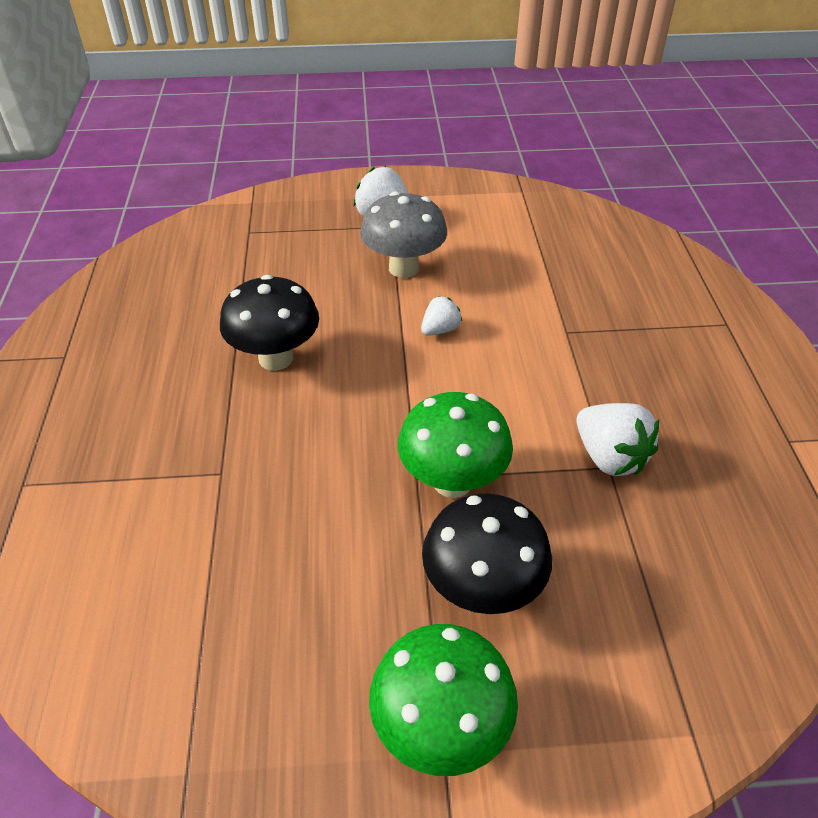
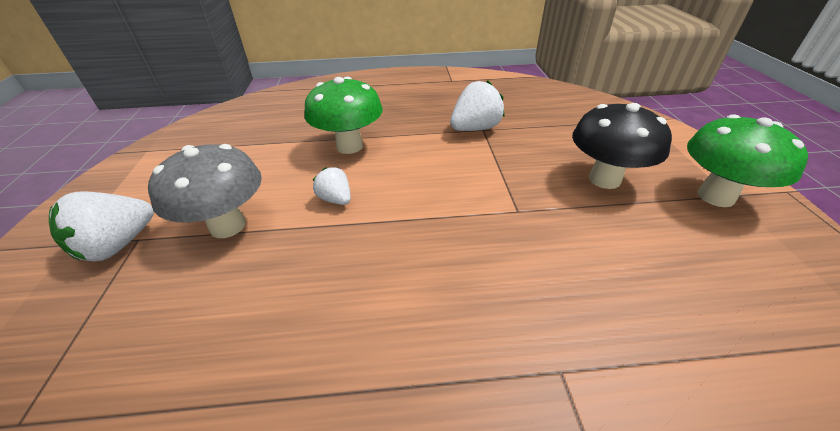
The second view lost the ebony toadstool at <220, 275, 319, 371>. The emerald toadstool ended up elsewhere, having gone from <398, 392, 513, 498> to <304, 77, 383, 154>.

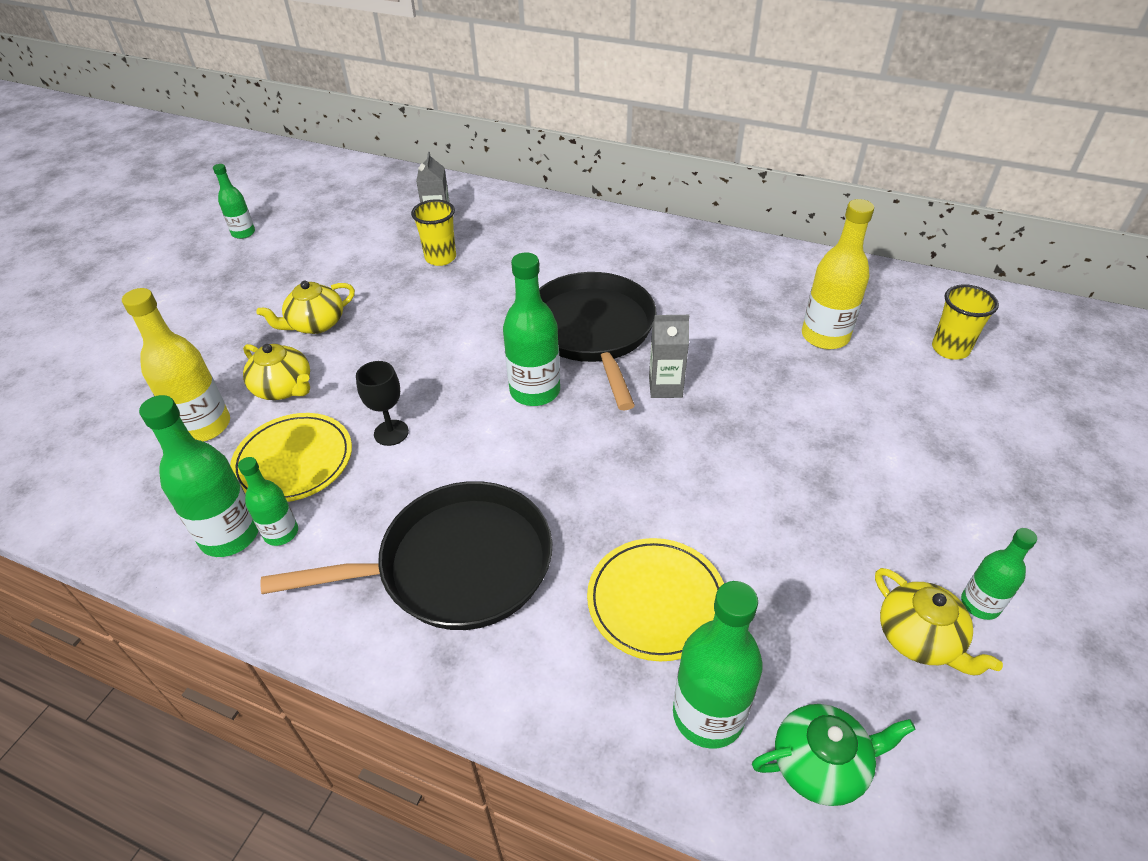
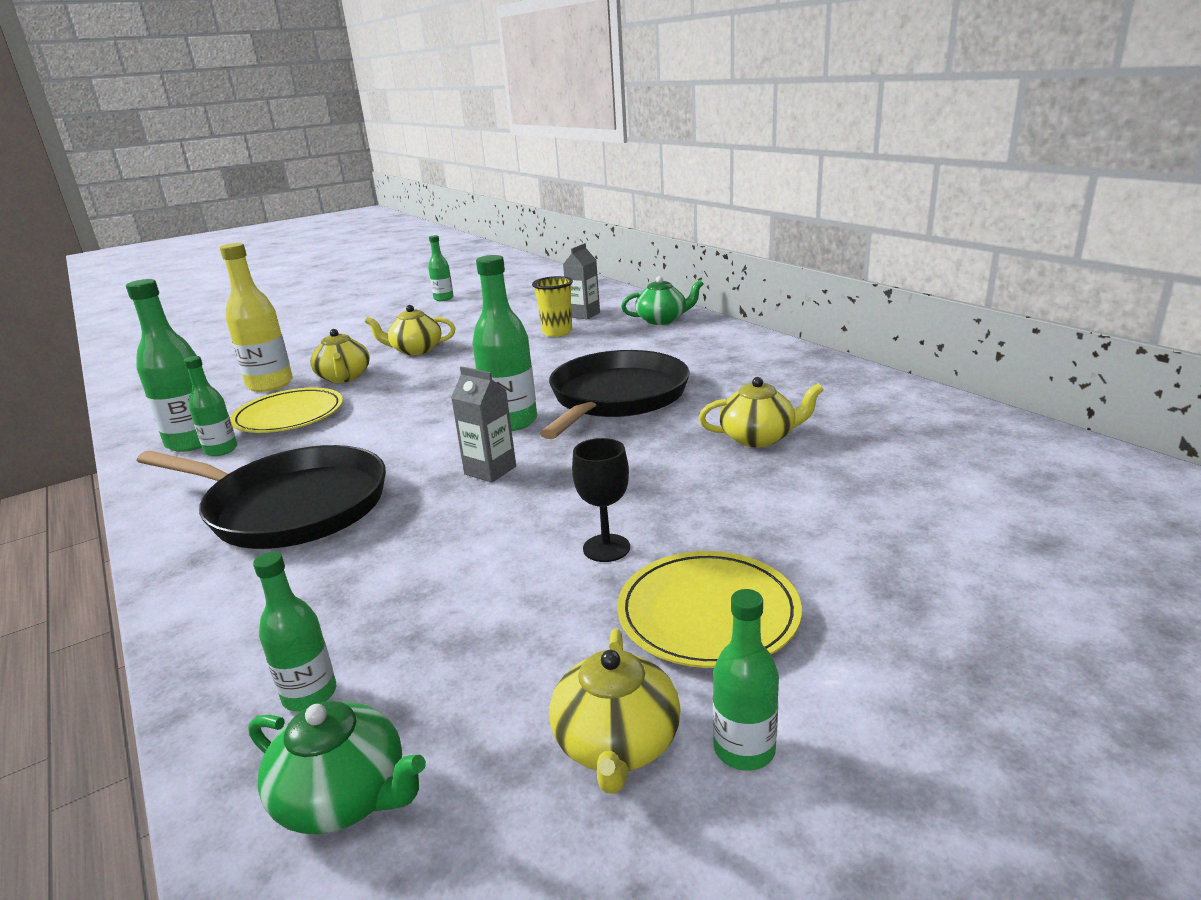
The second view lost the golden drink bottle at <802, 199, 874, 350>. The second view lost the golden cup at <932, 284, 999, 360>. The gray carton ended up elsewhere, having gone from <649, 315, 689, 398> to <451, 366, 516, 483>. The ebony wine glass ended up elsewhere, having gone from <356, 361, 409, 446> to <572, 438, 630, 562>. The golden dinner plate ended up elsewhere, having gone from <587, 538, 724, 661> to <617, 551, 802, 668>. The size of the emerald drink bottle at <673, 581, 763, 749> changed by a factor of 0.58. The second view gained the emerald china teapot at <621, 276, 703, 325>. The second view gained the golden china teapot at <699, 377, 824, 448>.

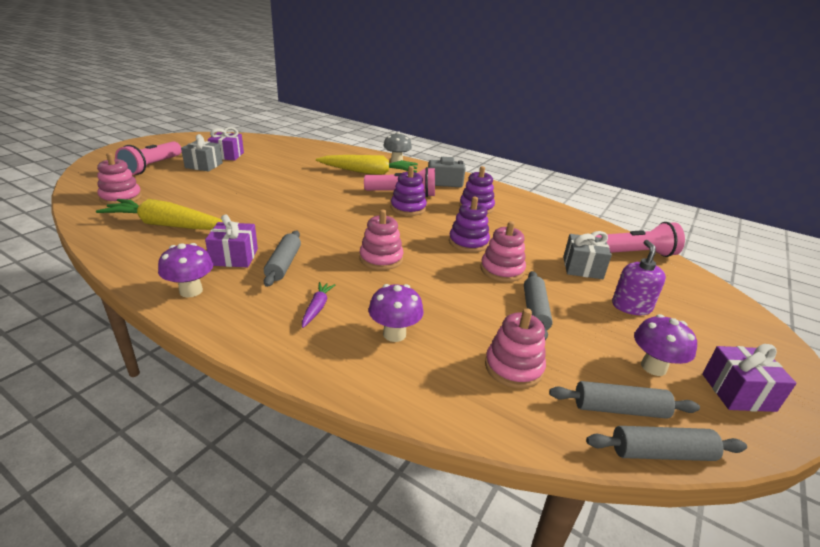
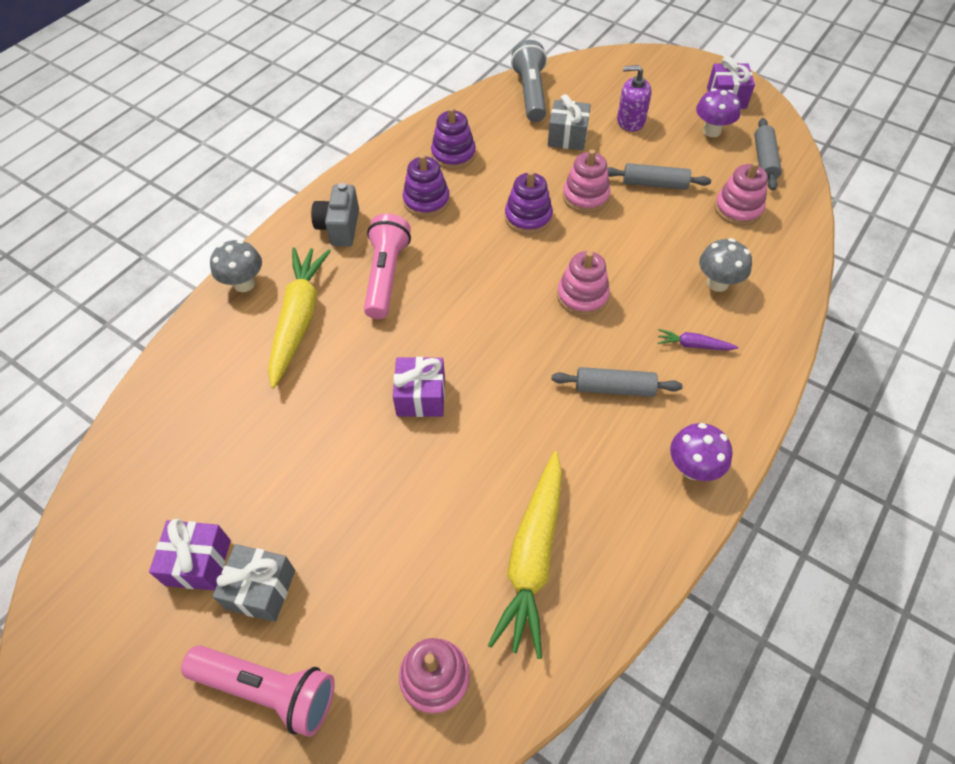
The royal purple stacking toy ended up elsewhere, having gone from <391, 166, 427, 216> to <431, 107, 476, 170>. The royal purple present ended up elsewhere, having gone from <205, 214, 258, 267> to <393, 357, 445, 417>. What was the pink pocket torch at <596, 222, 685, 257> turned into the gray pocket torch at <511, 40, 547, 122>. What was the royal purple toadstool at <369, 284, 424, 342> turned into the gray toadstool at <699, 238, 752, 292>. The second view lost the gray pastry roller at <586, 426, 747, 461>.

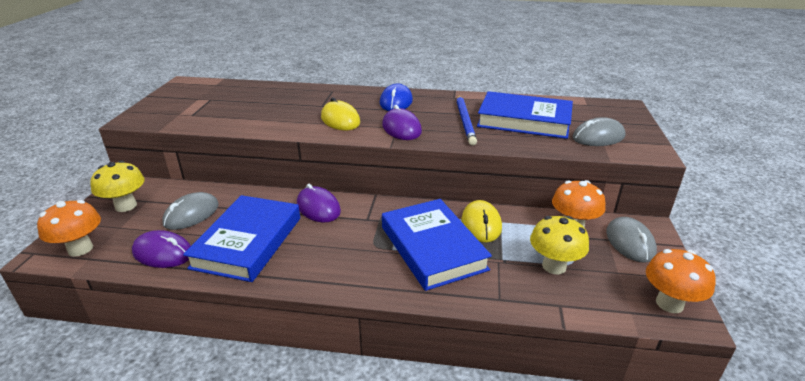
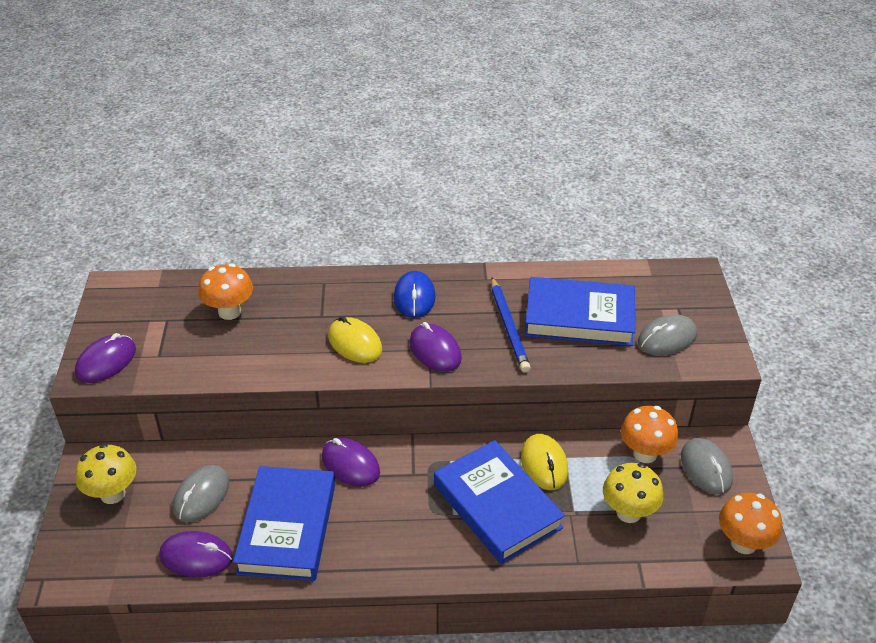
The orange-coloured toadstool ended up elsewhere, having gone from <37, 200, 101, 257> to <198, 264, 253, 320>. The second view gained the royal purple mouse at <75, 333, 136, 383>.

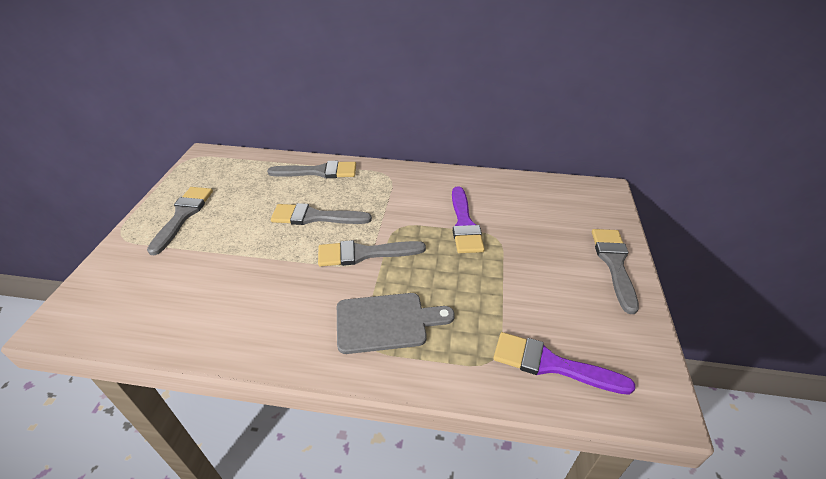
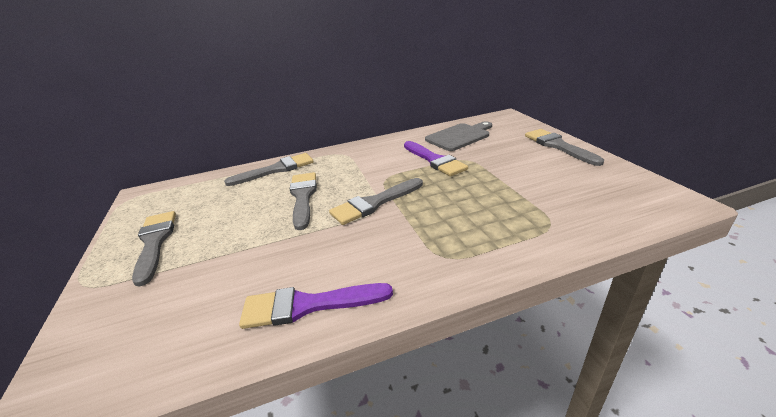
The gray brush at <271, 203, 372, 225> ended up facing another way, 105 degrees clockwise from before. The gray cutting board ended up elsewhere, having gone from <337, 293, 455, 354> to <425, 121, 492, 151>. The royal purple brush ended up elsewhere, having gone from <493, 332, 635, 395> to <239, 283, 393, 329>.

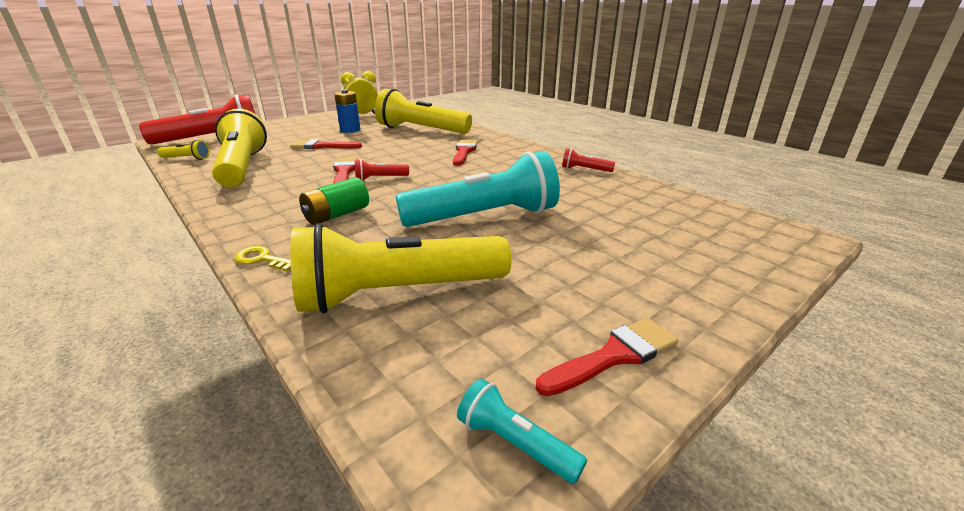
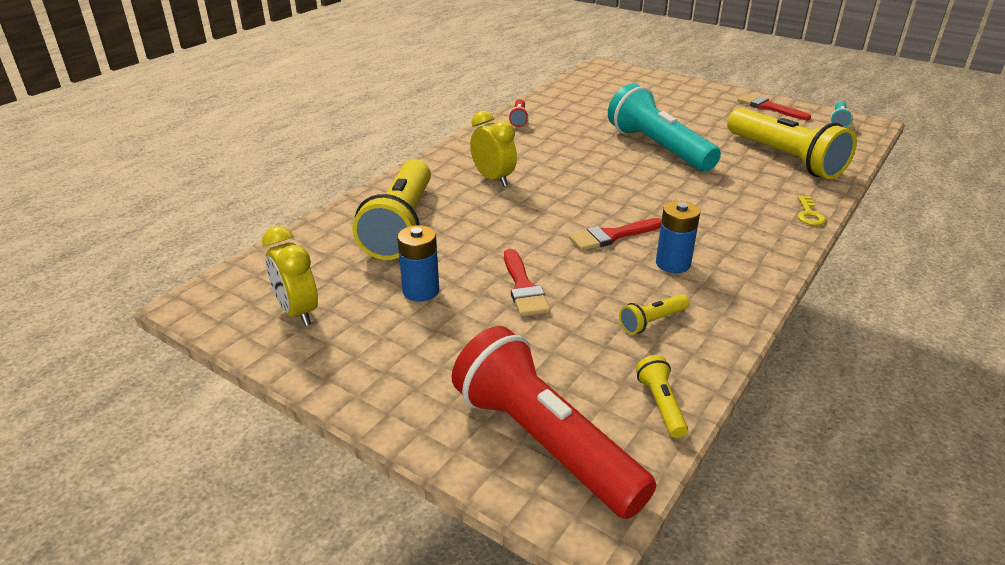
The size of the golden pocket torch at <212, 109, 267, 187> changed by a factor of 0.42. Where the crimson brush stood at <453, 140, 478, 166>, the golden clock came to stand at <470, 110, 517, 187>. The second view lost the crimson pocket torch at <355, 159, 409, 181>. The second view lost the emerald AA battery at <299, 177, 369, 225>. The second view gained the cobalt AA battery at <656, 201, 700, 273>.

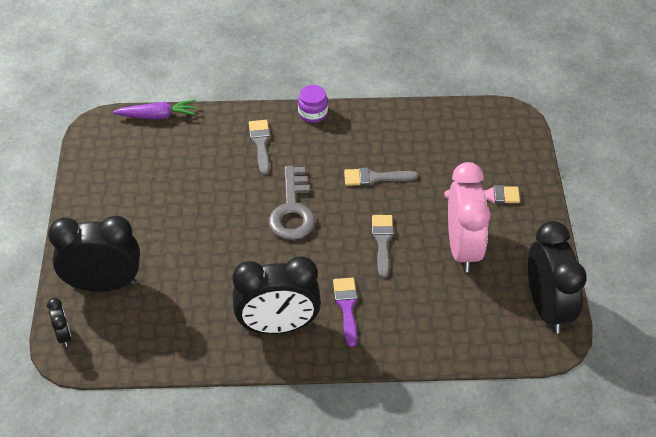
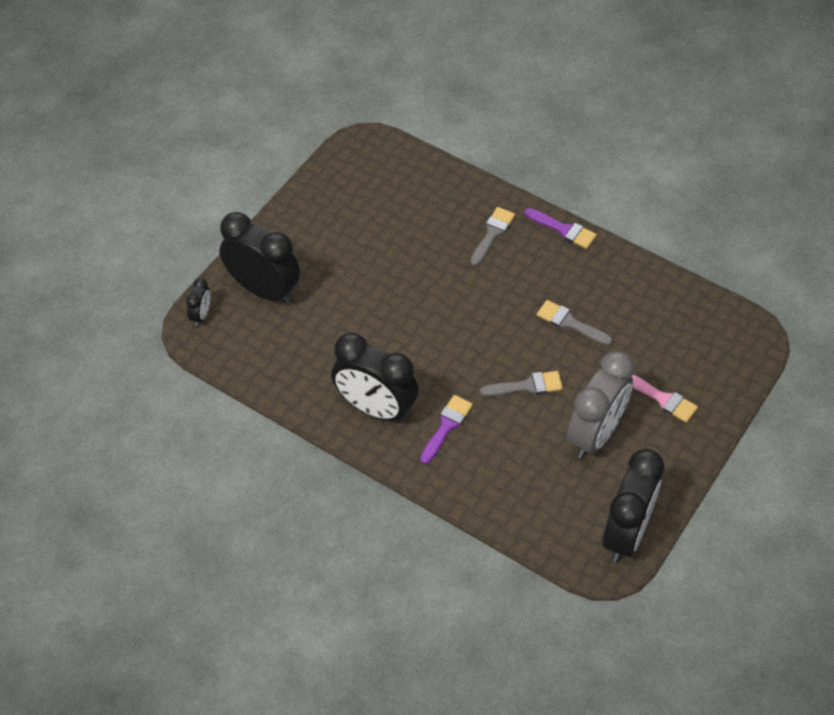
Where the royal purple jam jar stood at <298, 85, 328, 123>, the royal purple brush came to stand at <525, 208, 597, 249>. The second view lost the royal purple toy carrot at <113, 100, 196, 120>. What was the pink clock at <448, 162, 491, 272> turned into the gray clock at <567, 351, 634, 459>. The second view lost the gray key at <269, 166, 315, 240>. The gray brush at <372, 215, 394, 278> ended up facing another way, 45 degrees clockwise from before.

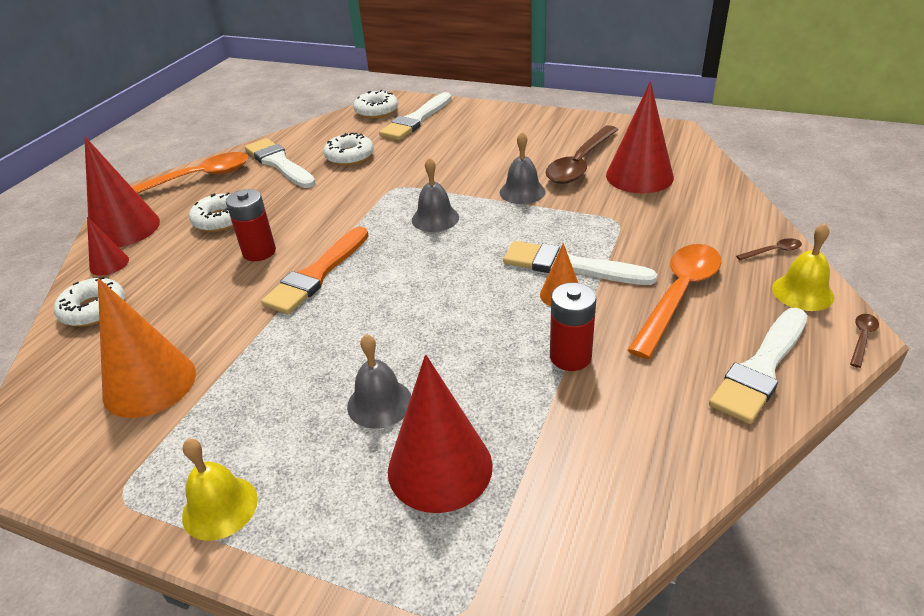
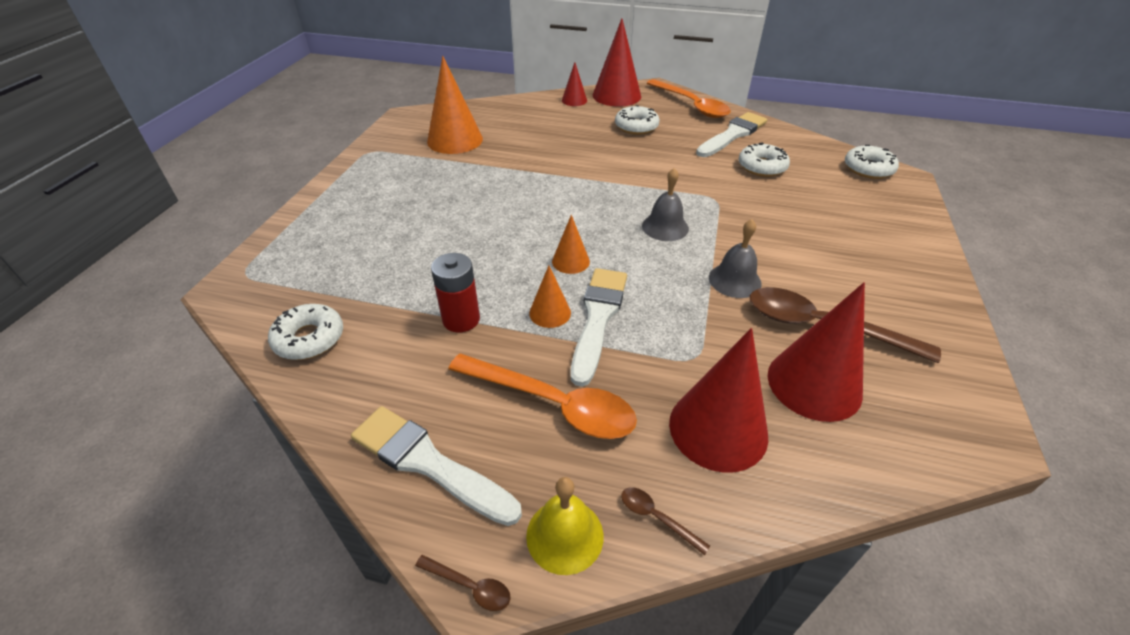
The second view lost the white brush at <379, 92, 452, 140>. The second view lost the crimson AA battery at <226, 189, 276, 261>. The second view lost the orange-coloured brush at <261, 226, 369, 314>. The dark brown tablespoon at <736, 238, 802, 260> ended up facing another way, 150 degrees clockwise from before. The white doughnut ended up elsewhere, having gone from <54, 277, 125, 327> to <268, 304, 343, 360>. The second view lost the gray hand bell at <347, 334, 411, 429>. The crimson cone shape ended up elsewhere, having gone from <388, 354, 493, 513> to <669, 328, 768, 473>. The second view lost the golden hand bell at <182, 439, 258, 541>. The second view gained the orange-coloured cone shape at <552, 215, 590, 274>.

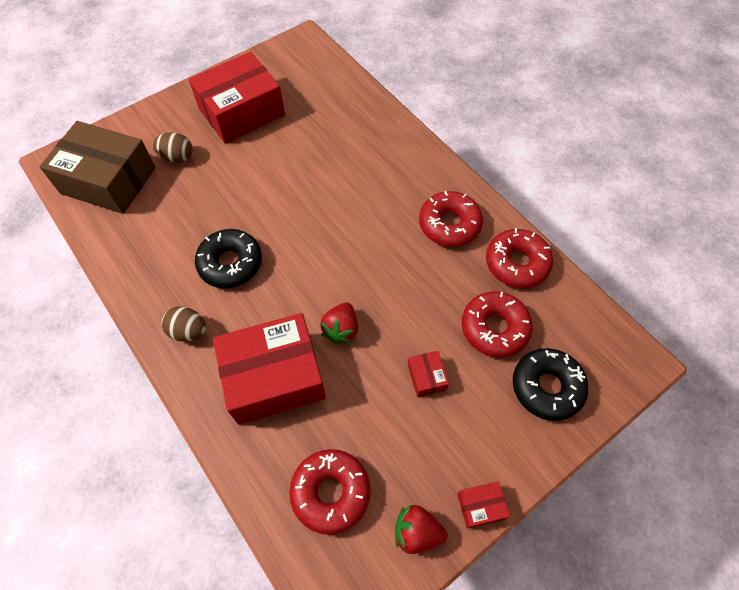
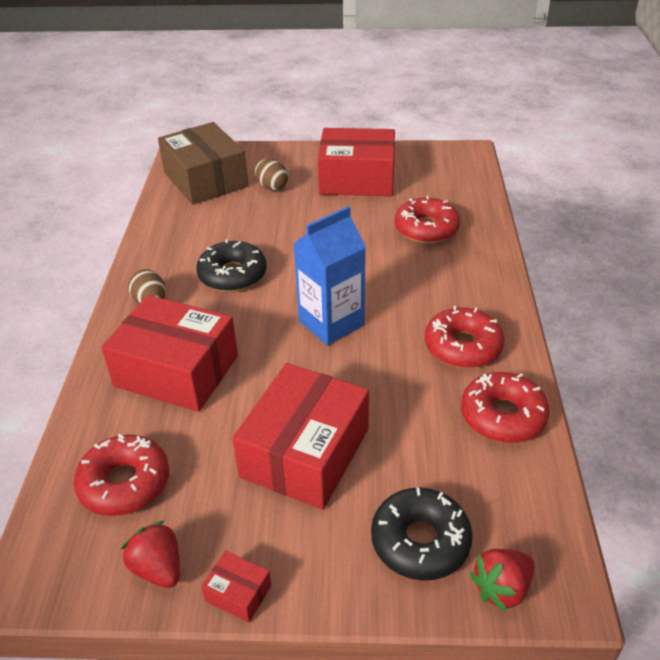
The crimson doughnut ended up elsewhere, having gone from <462, 291, 533, 358> to <395, 196, 460, 244>. The crimson berry ended up elsewhere, having gone from <320, 302, 358, 345> to <470, 549, 535, 612>. The size of the crimson parcel at <408, 351, 449, 397> changed by a factor of 2.46. The second view gained the cobalt carton at <293, 206, 366, 345>.

